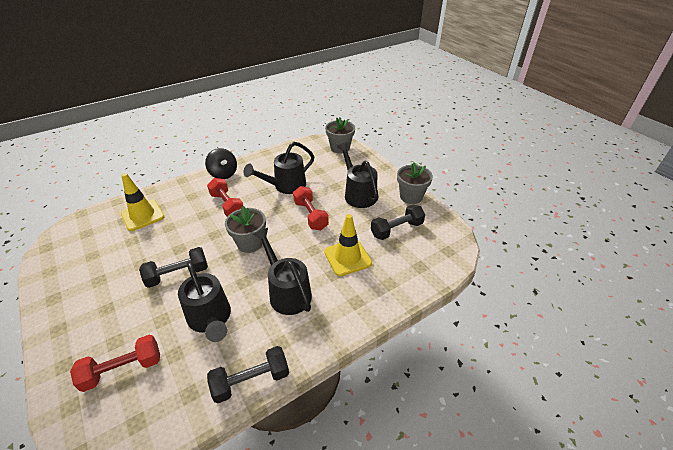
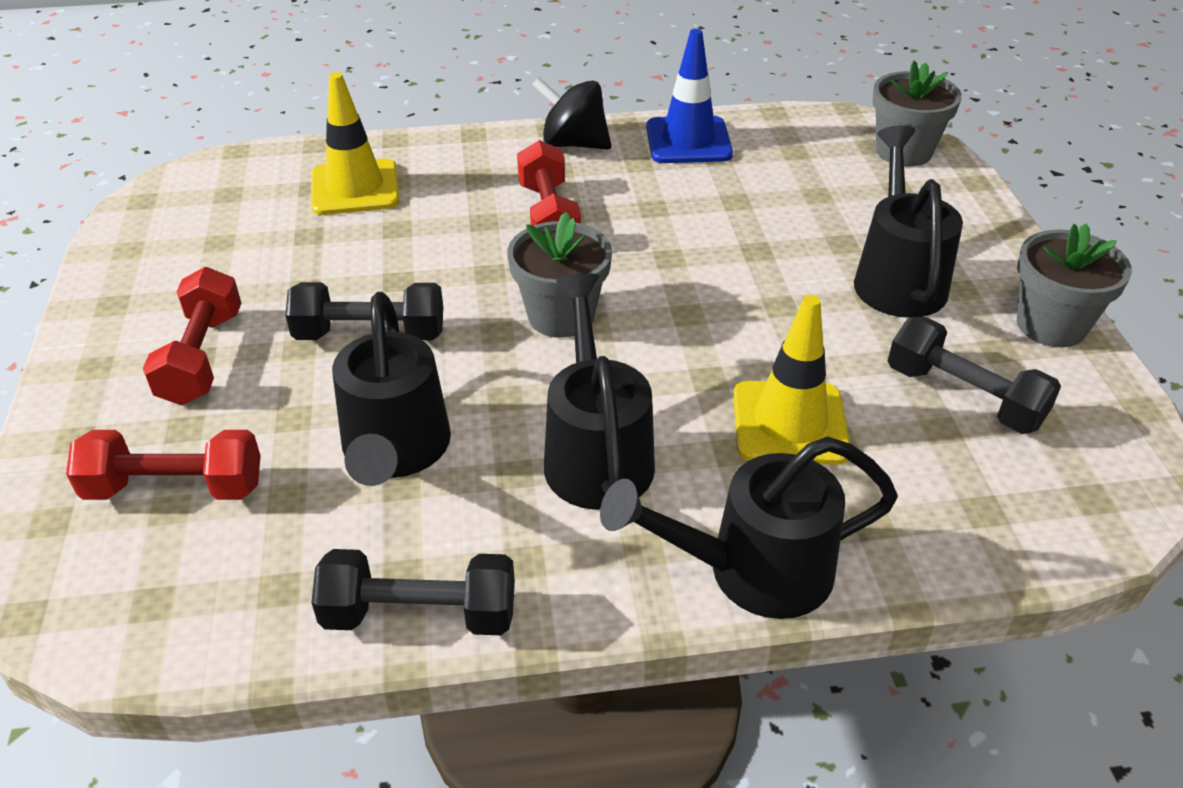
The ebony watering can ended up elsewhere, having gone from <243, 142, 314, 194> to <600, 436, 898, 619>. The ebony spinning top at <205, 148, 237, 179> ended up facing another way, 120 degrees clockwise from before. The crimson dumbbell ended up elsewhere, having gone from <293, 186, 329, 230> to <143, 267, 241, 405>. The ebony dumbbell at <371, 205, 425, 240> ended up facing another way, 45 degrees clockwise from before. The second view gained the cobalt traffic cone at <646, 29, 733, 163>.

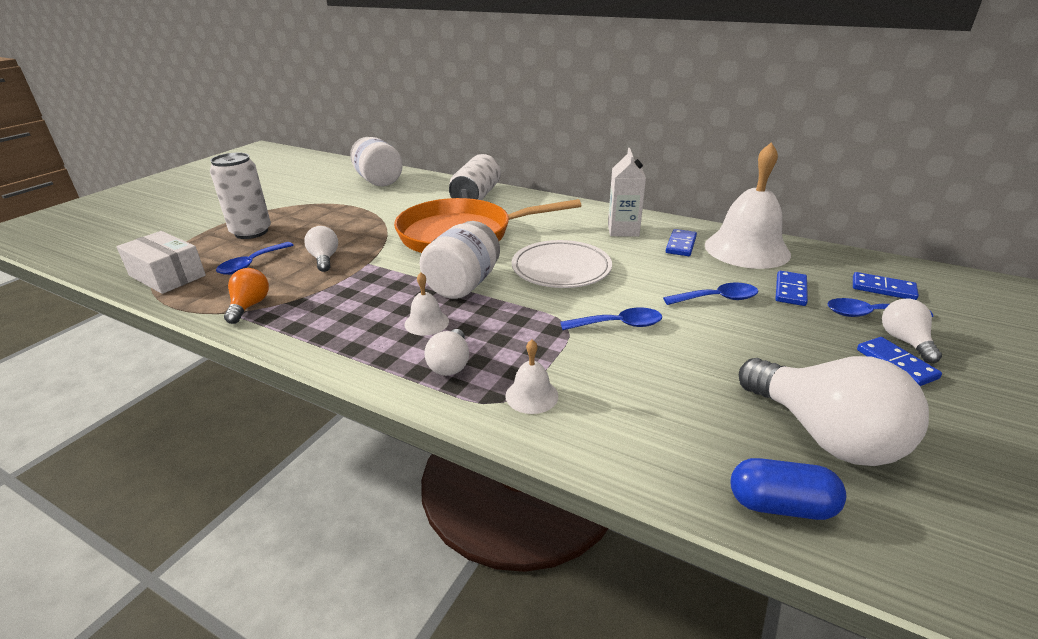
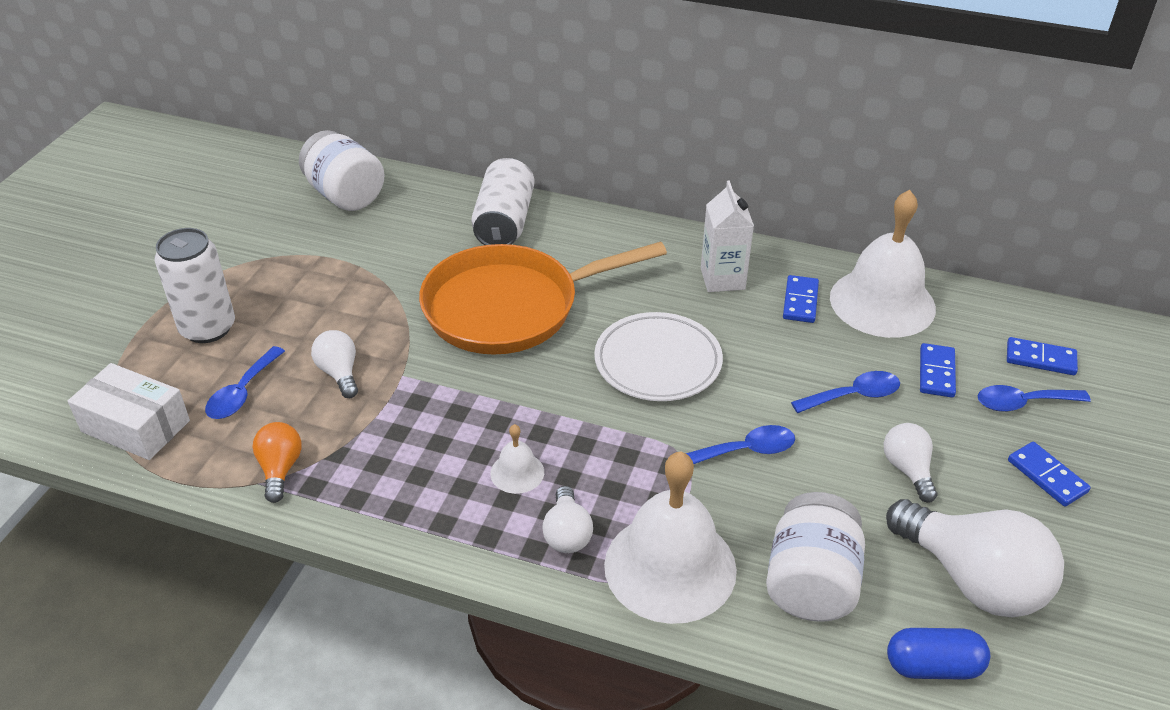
The white jam jar ended up elsewhere, having gone from <420, 221, 500, 299> to <766, 492, 865, 622>. The white lightbulb ended up elsewhere, having gone from <882, 298, 942, 363> to <884, 423, 937, 503>. The size of the white hand bell at <505, 340, 558, 414> changed by a factor of 2.26.

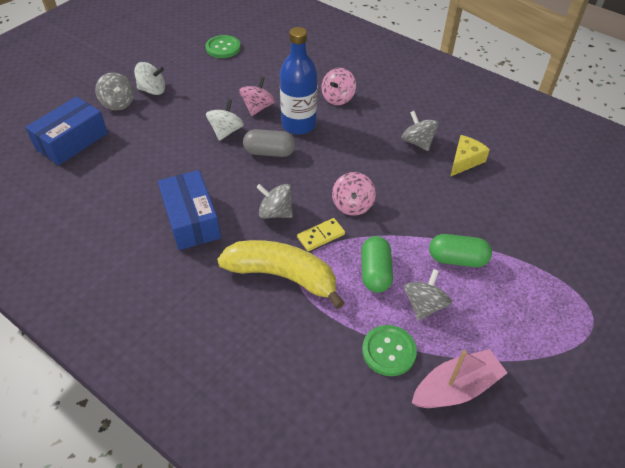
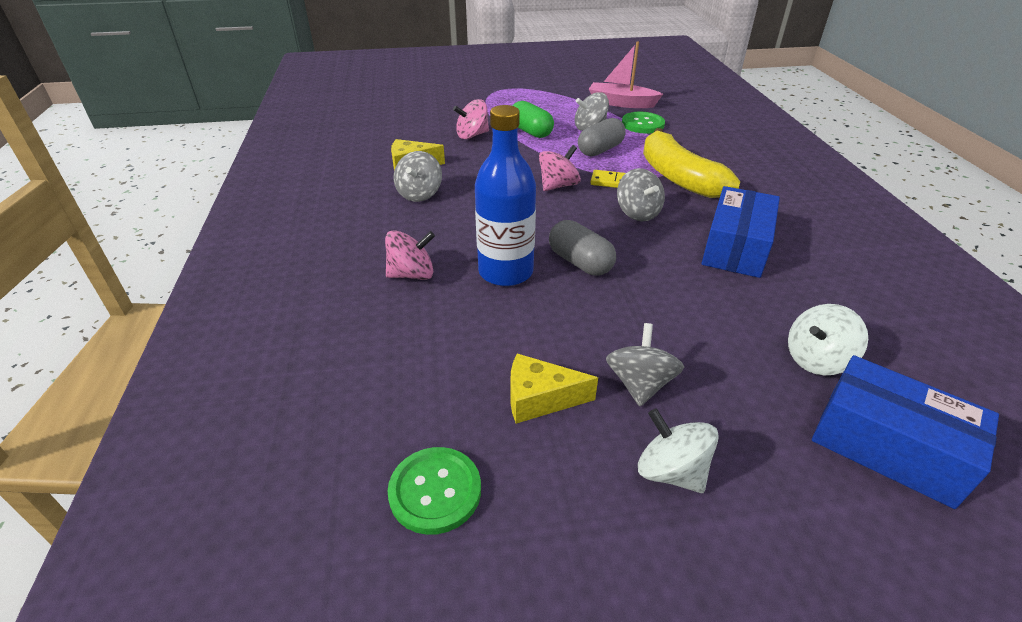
The gray spinning top ended up elsewhere, having gone from <95, 72, 134, 110> to <606, 323, 684, 406>. The pink spinning top ended up elsewhere, having gone from <239, 76, 275, 116> to <453, 99, 489, 139>. The cobalt parcel at <25, 97, 108, 165> ended up facing another way, 45 degrees clockwise from before. The white spinning top ended up elsewhere, having gone from <206, 99, 244, 141> to <788, 304, 868, 376>. What was the emerald capsule at <361, 236, 393, 293> turned into the gray capsule at <578, 118, 626, 157>. The second view gained the golden cheese at <510, 353, 598, 424>.

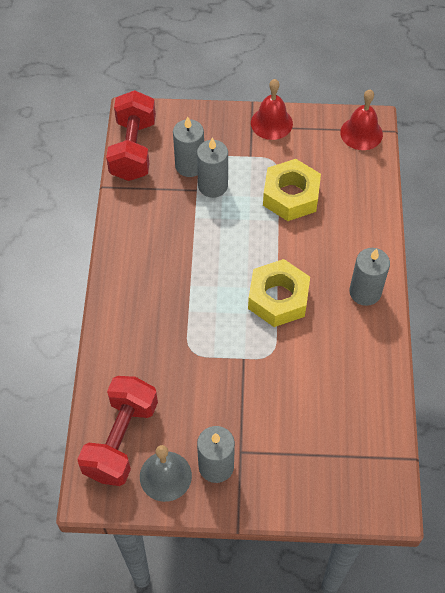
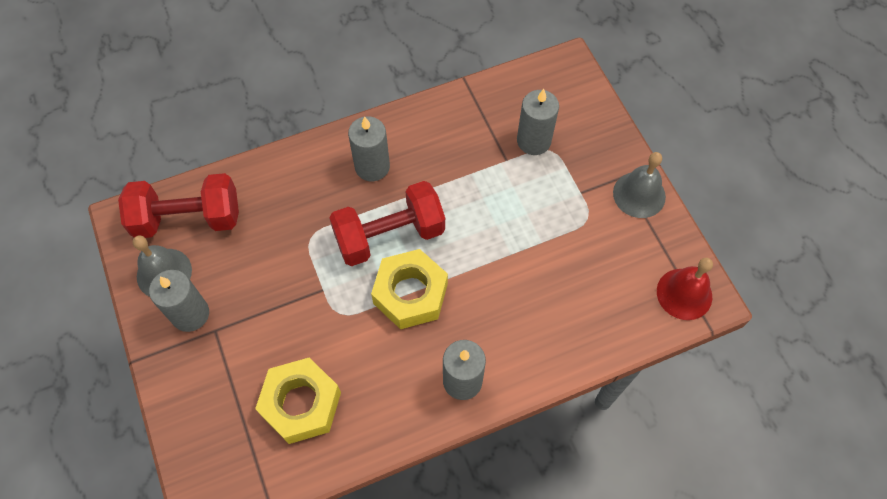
What was the crimson hand bell at <251, 79, 293, 140> turned into the gray hand bell at <613, 152, 666, 218>. The crimson dumbbell ended up elsewhere, having gone from <106, 90, 156, 181> to <329, 181, 445, 266>. The gray pillar candle ended up elsewhere, having gone from <197, 137, 228, 198> to <348, 116, 390, 181>. The golden hex nut ended up elsewhere, having gone from <263, 159, 321, 221> to <255, 358, 341, 444>.

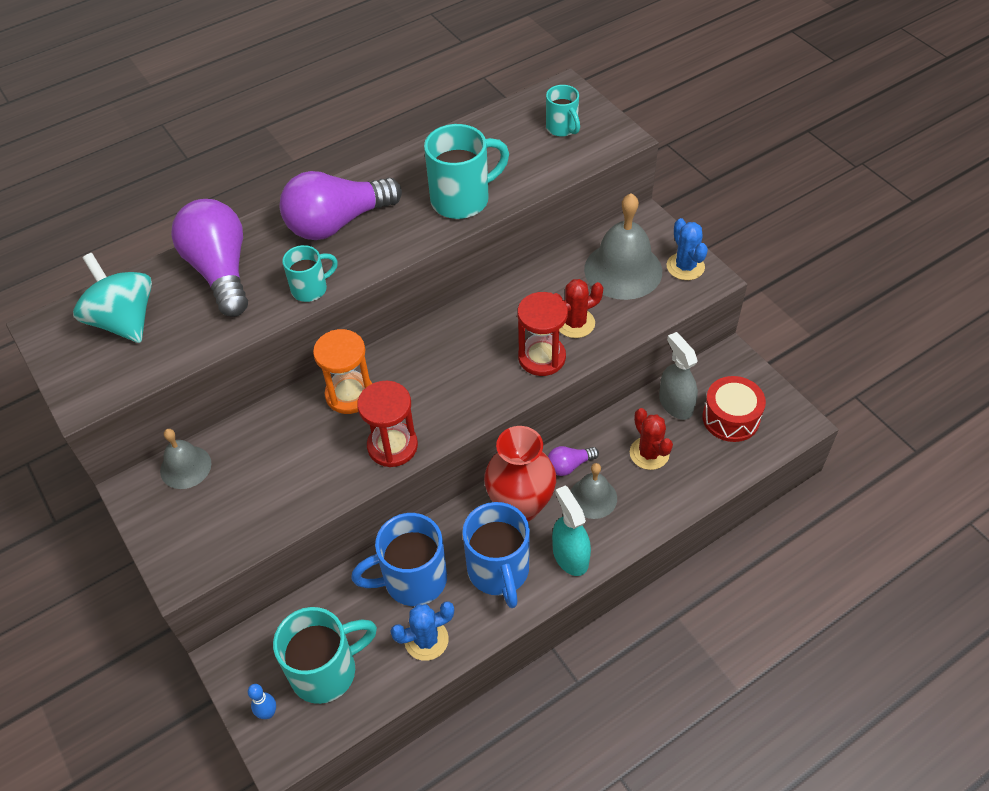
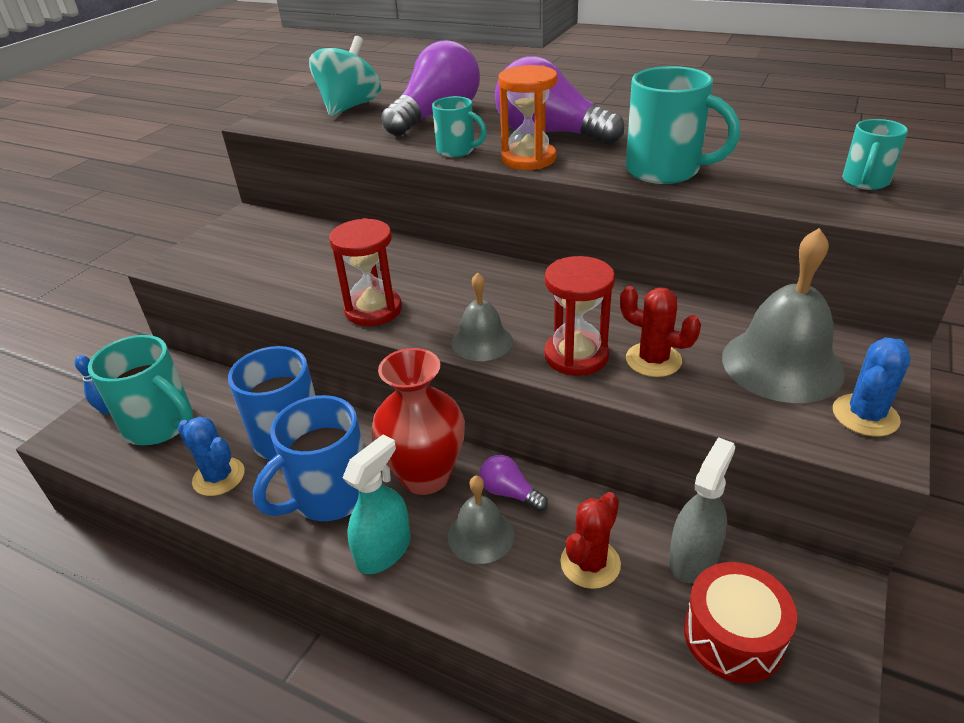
The orange-coloured sand timer ended up elsewhere, having gone from <313, 329, 372, 414> to <498, 65, 557, 170>. The gray hand bell ended up elsewhere, having gone from <160, 429, 212, 489> to <451, 272, 513, 361>.

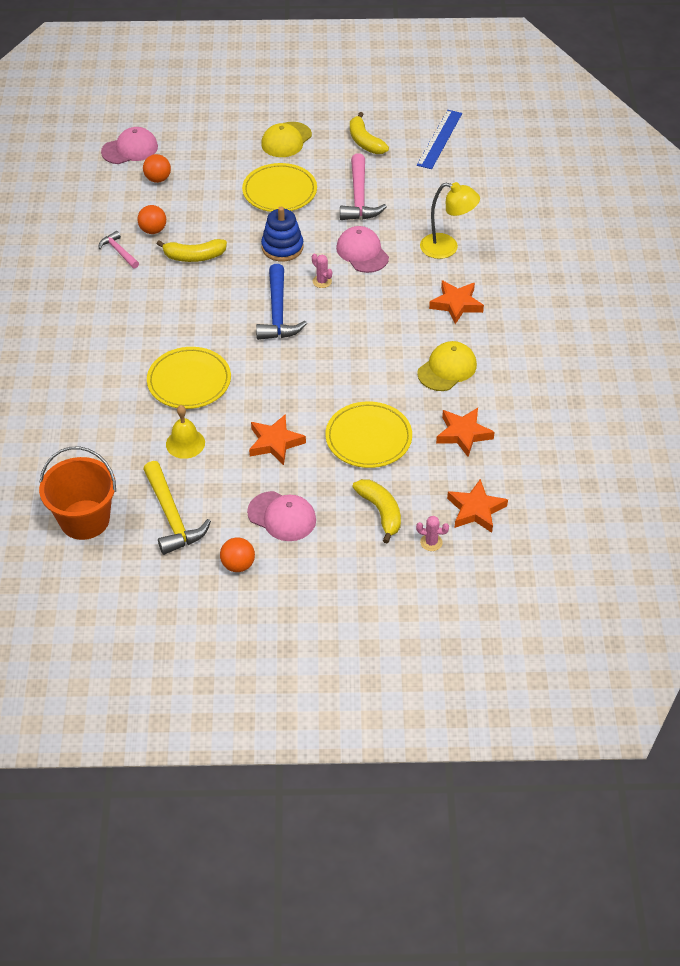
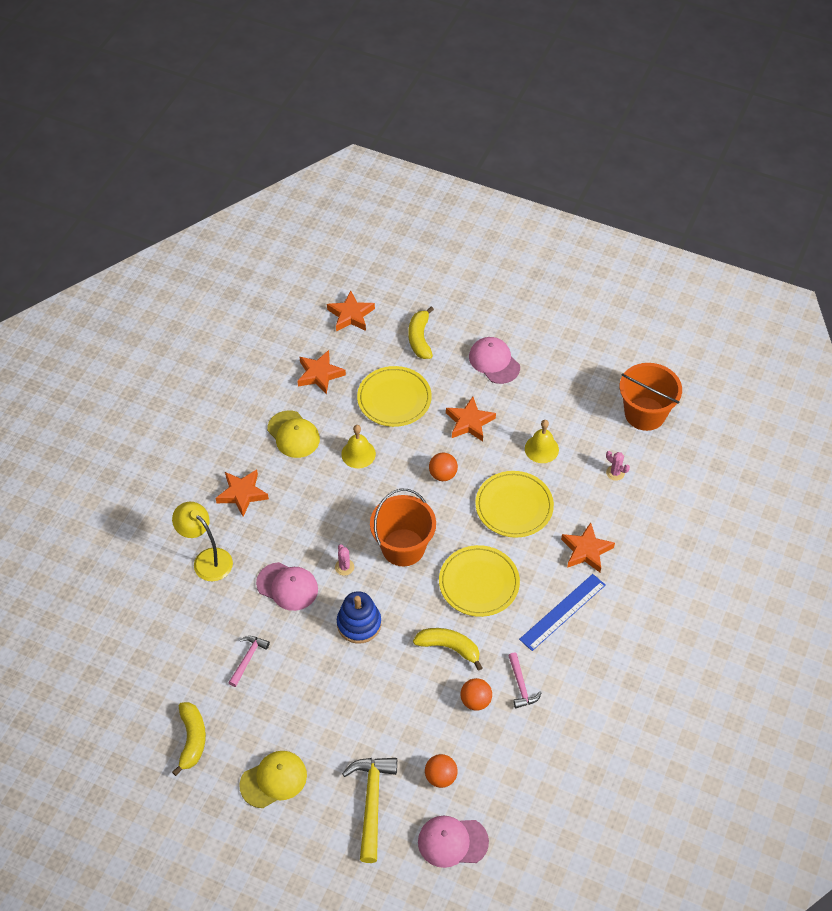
The cobalt ruler ended up elsewhere, having gone from <417, 110, 462, 169> to <519, 574, 605, 651>. The size of the pink claw hammer at <340, 154, 387, 220> changed by a factor of 0.56. The golden dinner plate ended up elsewhere, having gone from <242, 163, 317, 212> to <439, 545, 520, 617>. The pink baseball cap at <336, 226, 389, 273> ended up facing another way, 60 degrees counterclockwise from before. Where the cobalt claw hammer stood at <256, 264, 307, 340>, the orange-coloured pail came to stand at <370, 489, 436, 566>. The golden baseball cap at <417, 341, 477, 391> ended up facing another way, 105 degrees counterclockwise from before. The golden claw hammer ended up elsewhere, having gone from <143, 461, 211, 555> to <342, 758, 397, 863>. The pink saguaro cactus ended up elsewhere, having gone from <416, 516, 449, 551> to <606, 451, 630, 481>. The orange-coloured sphere ended up elsewhere, having gone from <220, 537, 255, 572> to <429, 453, 458, 481>. The second view gained the golden hand bell at <341, 425, 376, 468>. The second view gained the orange-coloured star shape at <561, 523, 615, 572>.

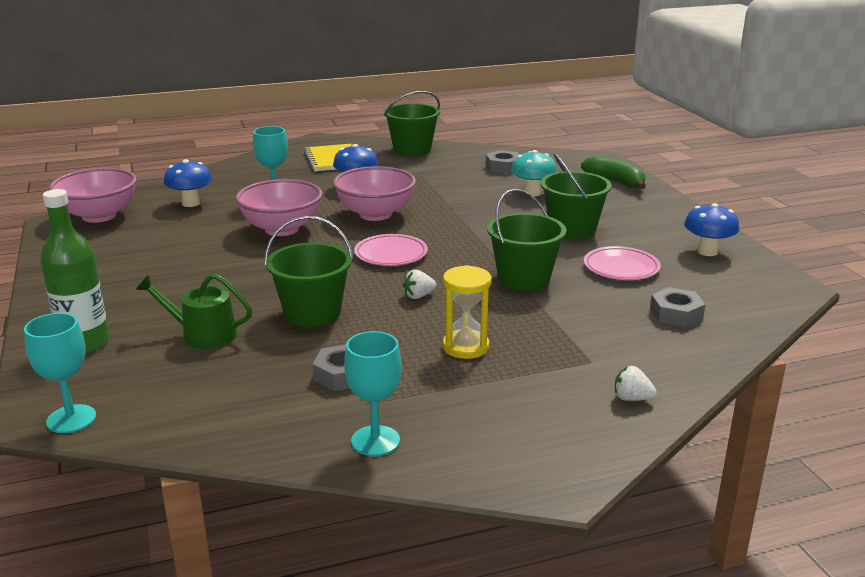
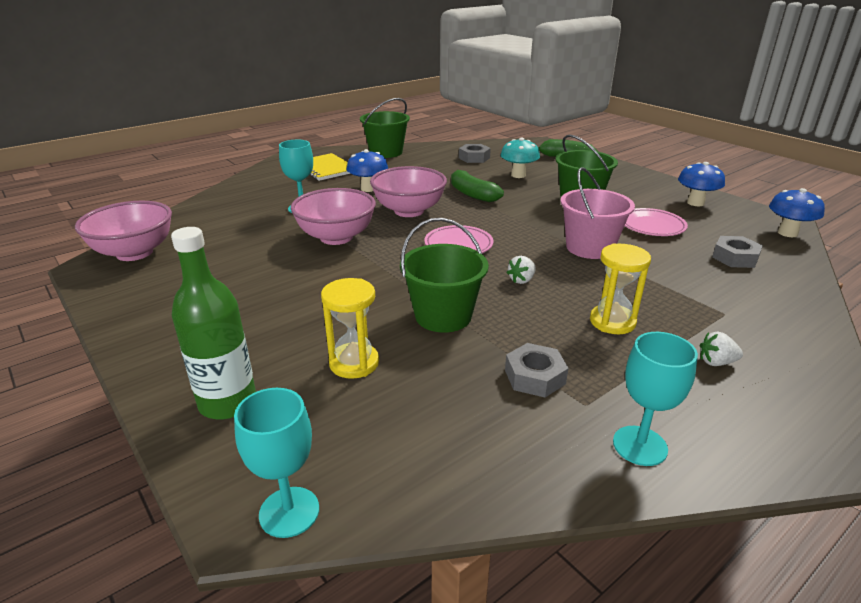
The cobalt toadstool ended up elsewhere, having gone from <164, 159, 212, 207> to <769, 188, 825, 237>. What was the emerald pail at <487, 189, 567, 290> turned into the pink pail at <560, 167, 635, 259>. Where the emerald watering can stood at <136, 274, 252, 349>, the golden sand timer came to stand at <321, 278, 379, 379>. The white berry ended up elsewhere, having gone from <615, 366, 657, 401> to <700, 332, 743, 366>. The second view gained the emerald banana fruit at <451, 169, 504, 202>.

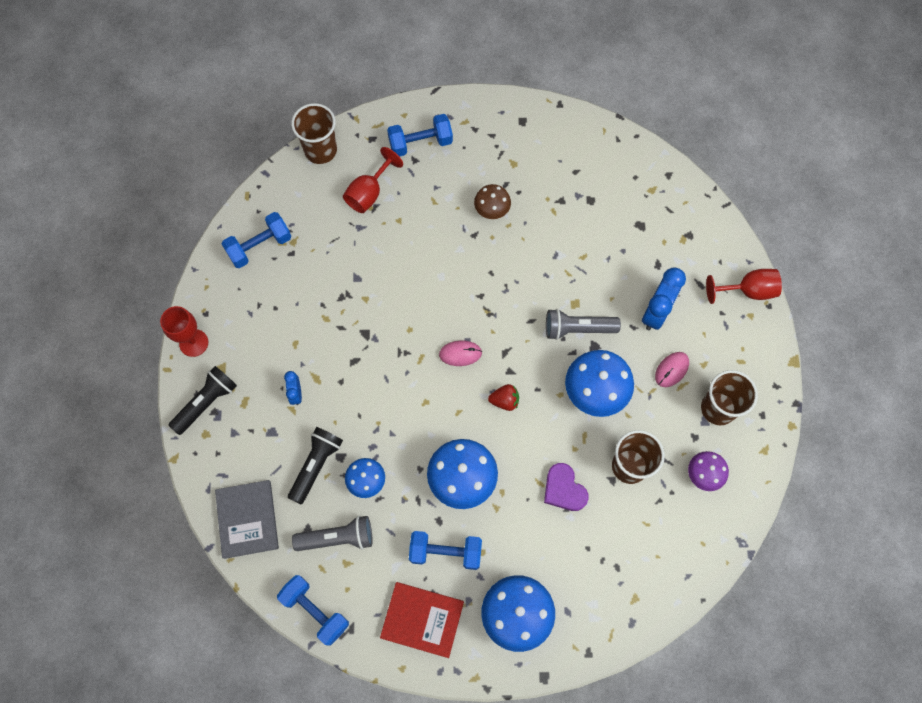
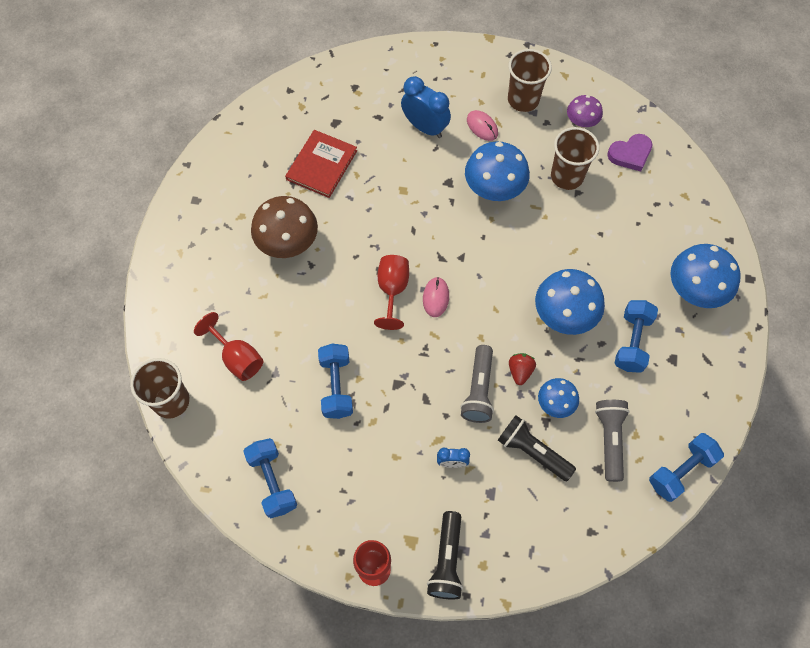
The cobalt dumbbell ended up elsewhere, having gone from <387, 114, 453, 157> to <318, 344, 353, 419>. The size of the dark brown toadstool at <474, 184, 511, 219> changed by a factor of 1.73. The crimson wine glass ended up elsewhere, having gone from <706, 269, 782, 304> to <374, 255, 409, 330>. The gray pocket torch ended up elsewhere, having gone from <546, 309, 621, 340> to <461, 345, 494, 423>. The ebony pocket torch at <169, 366, 237, 435> ended up facing another way, 135 degrees counterclockwise from before. The crimson berry ended up elsewhere, having gone from <488, 384, 519, 411> to <509, 353, 536, 385>. The royal purple heart ended up elsewhere, having gone from <544, 463, 588, 511> to <607, 134, 652, 172>. The second view lost the gray book at <215, 480, 279, 559>. The crimson book ended up elsewhere, having gone from <380, 582, 464, 658> to <285, 130, 357, 198>.

